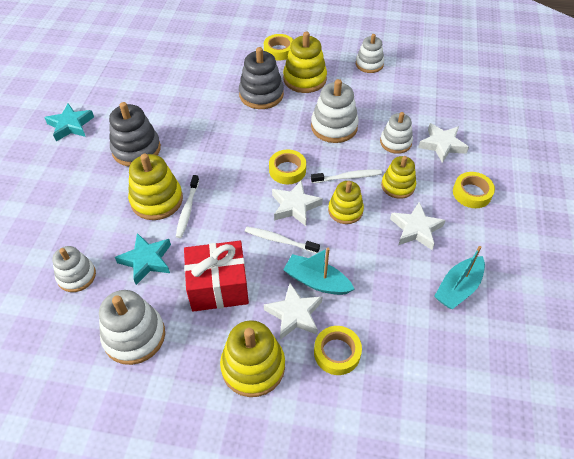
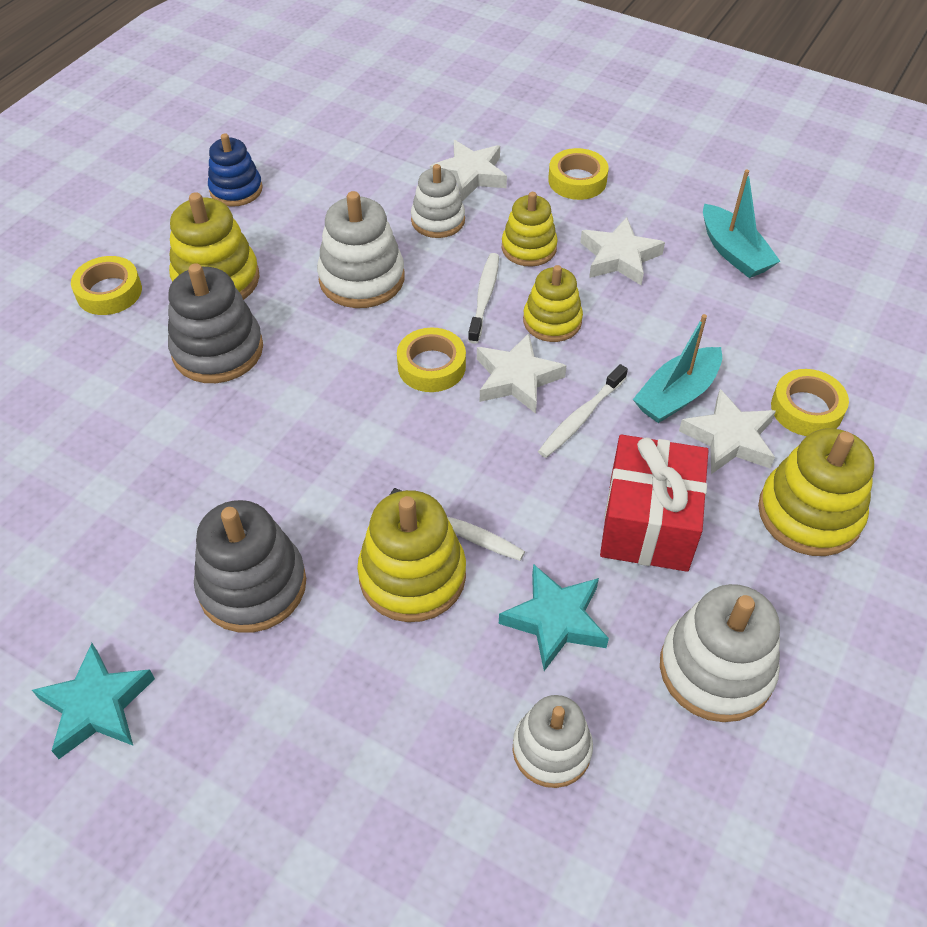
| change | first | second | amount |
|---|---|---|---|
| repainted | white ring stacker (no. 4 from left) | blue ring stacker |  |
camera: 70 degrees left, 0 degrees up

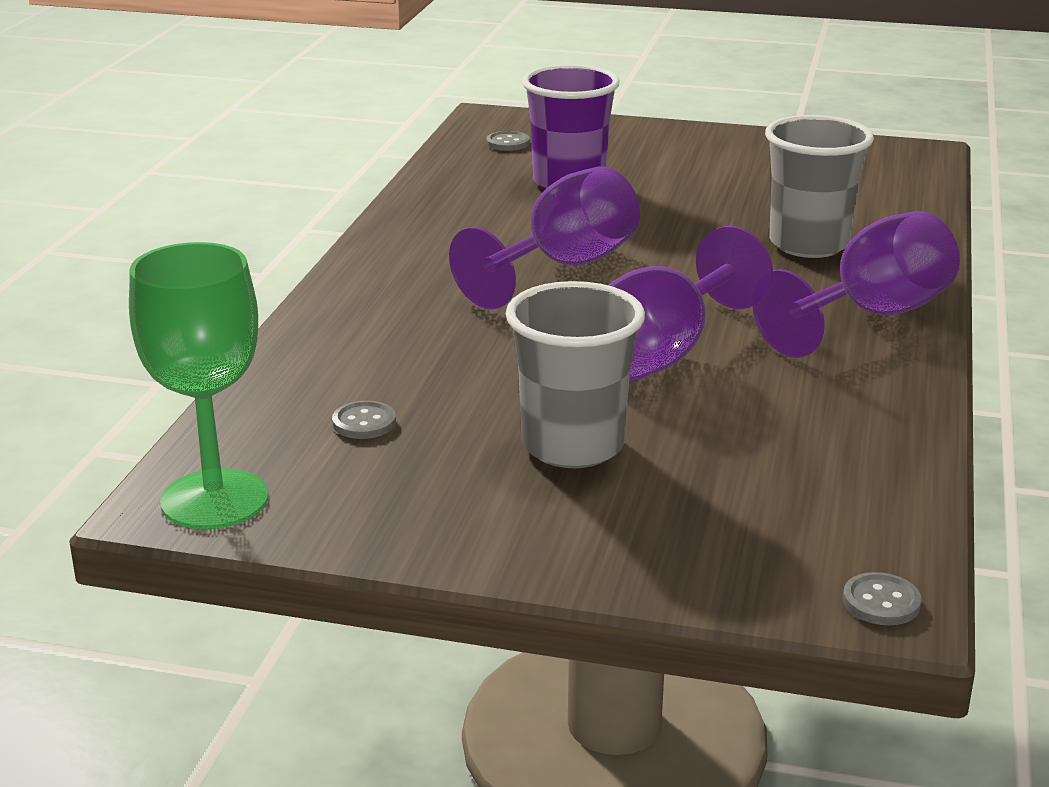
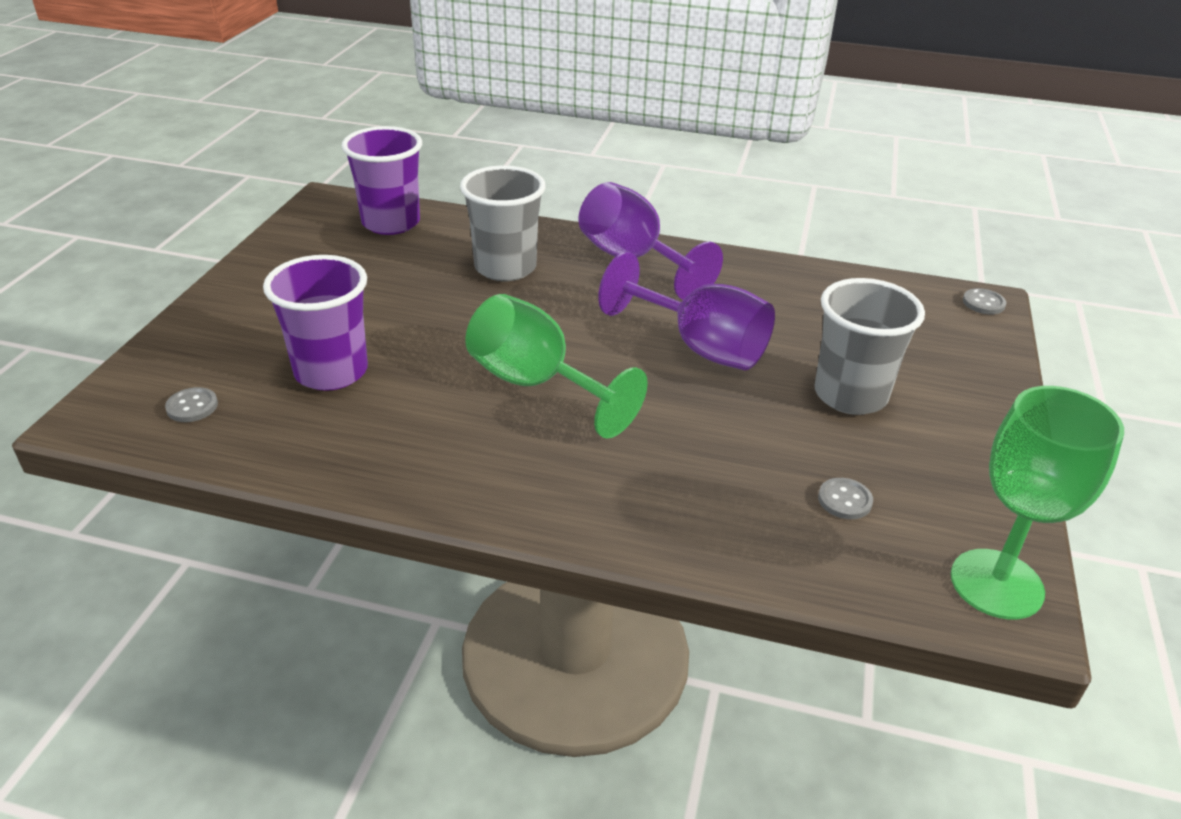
| change | first | second | amount |
|---|---|---|---|
| new |  | purple cup (no. 2 from left) |  |
| repainted | purple chalice (no. 1 from left) | green chalice (no. 1 from left) |  |
camera: 90 degrees left, 10 degrees up

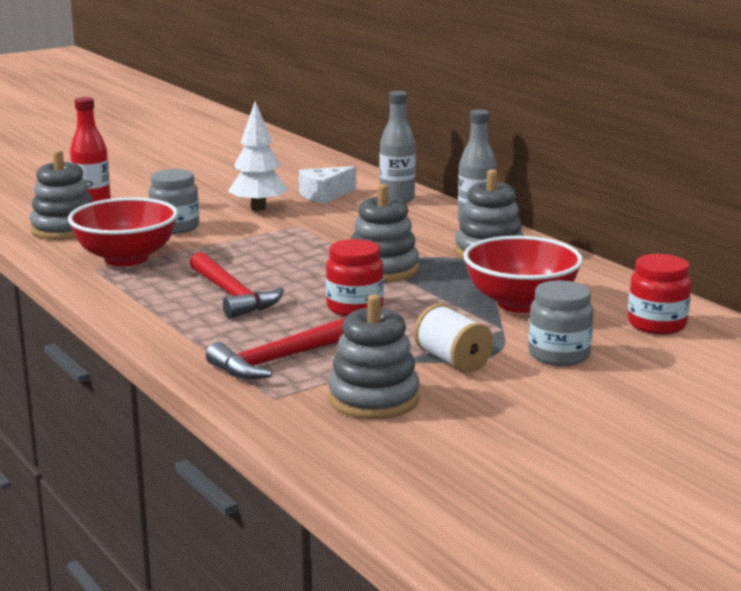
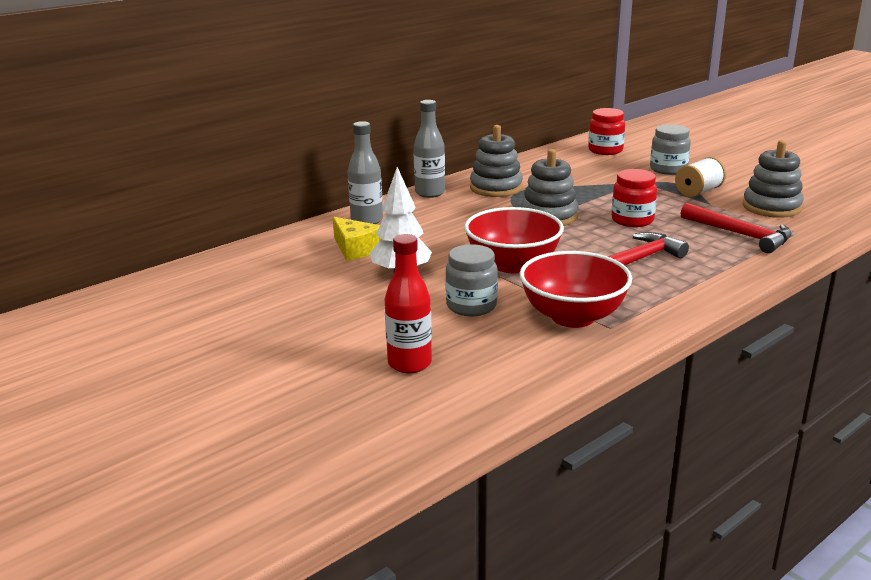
| change | first | second | amount |
|---|---|---|---|
| gone | grey ring stacker (no. 1 from left) |  |  |
| shifted | crimson serving bowl (no. 2 from left in the first image) | crimson serving bowl (no. 1 from left) |  |
| repainted | white cheese | bright yellow cheese |  |
camera: 95 degrees left, 5 degrees up

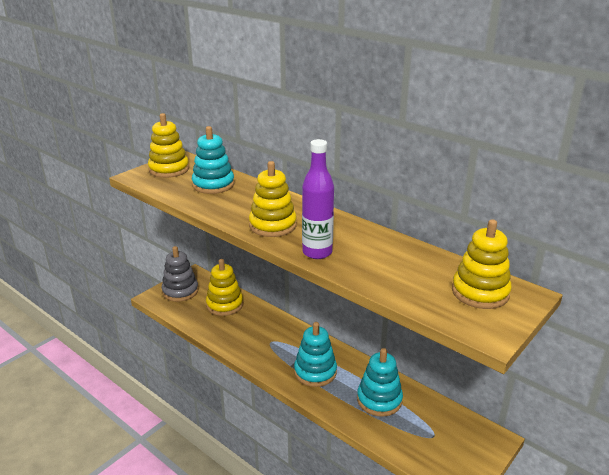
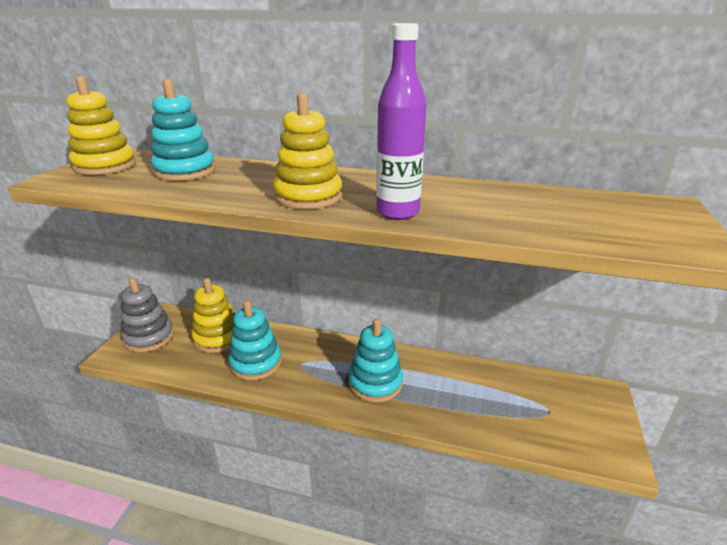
| change | first | second | amount |
|---|---|---|---|
| gone | bright yellow ring stacker (no. 4 from left) |  |  |
| shifted | turquoise ring stacker (no. 3 from left in the first image) | turquoise ring stacker (no. 2 from left) |  |
camera: 25 degrees left, 0 degrees up

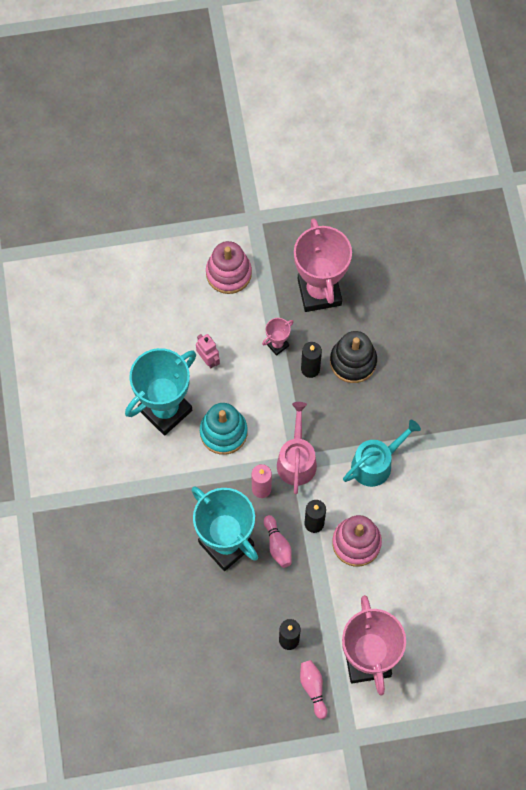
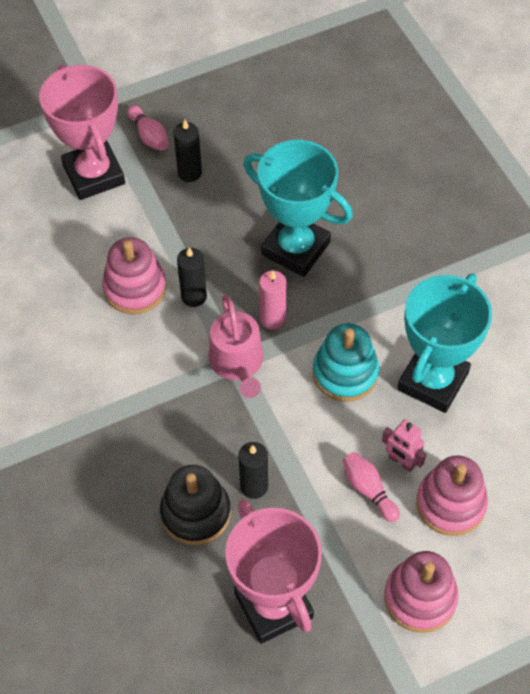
| change | first | second | amount |
|---|---|---|---|
| gone | rose-pink award cup (no. 1 from left) |  |  |
| gone | turquoise sprinkling can |  |  |
| new |  | rose-pink ring stacker (no. 3 from left) |  |
| shifted | rose-pink skittle (no. 1 from left in the first image) | rose-pink skittle (no. 2 from left) |  |
camera: 165 degrees right, 10 degrees down

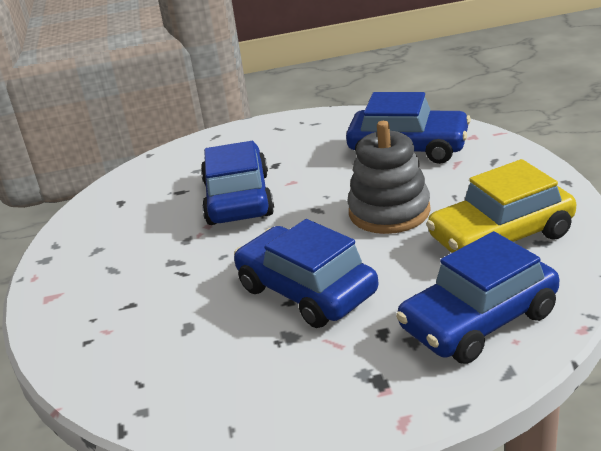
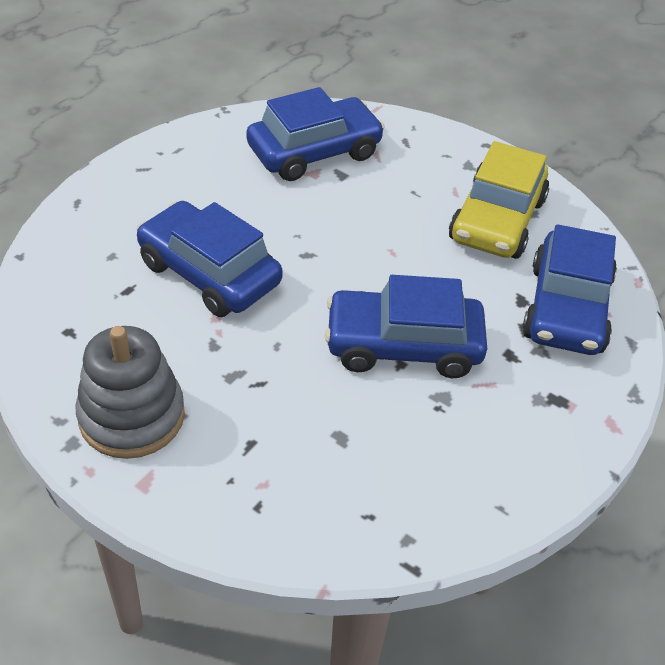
| change | first | second | amount |
|---|---|---|---|
| shifted | grey ring stacker |  |  |
camera: 50 degrees left, 15 degrees up

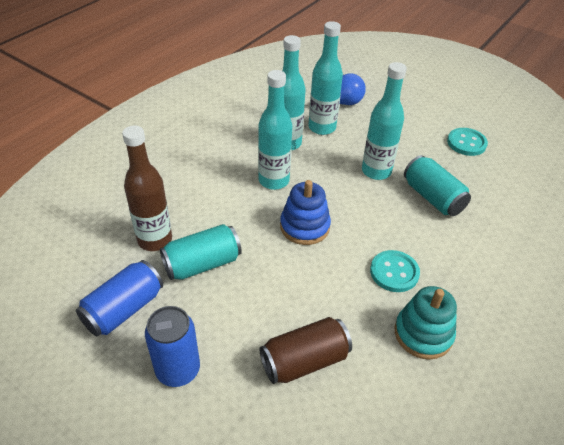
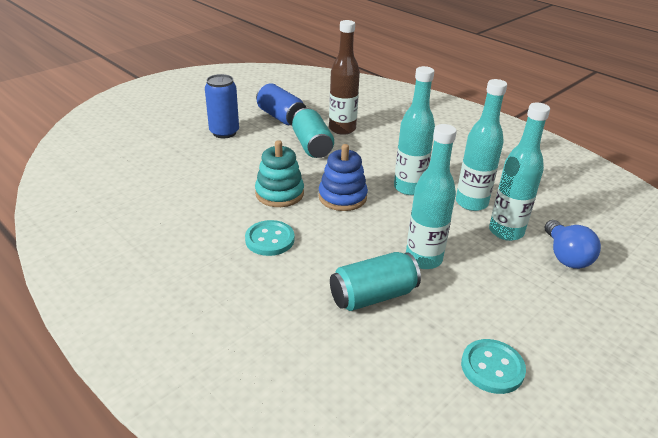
| change | first | second | amount |
|---|---|---|---|
| gone | brown soda can |  |  |
| shifted | turquoise ring stacker |  |  |
camera: 100 degrees right, 10 degrees down

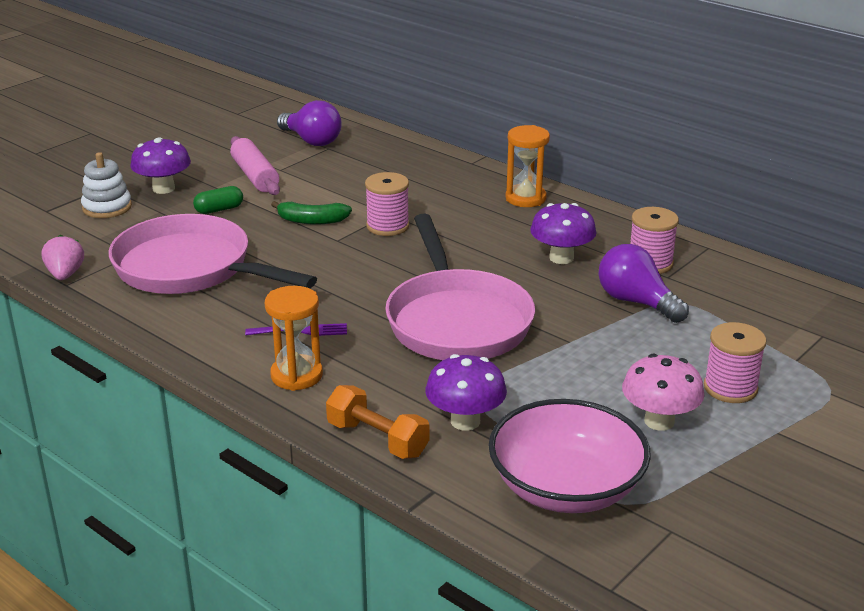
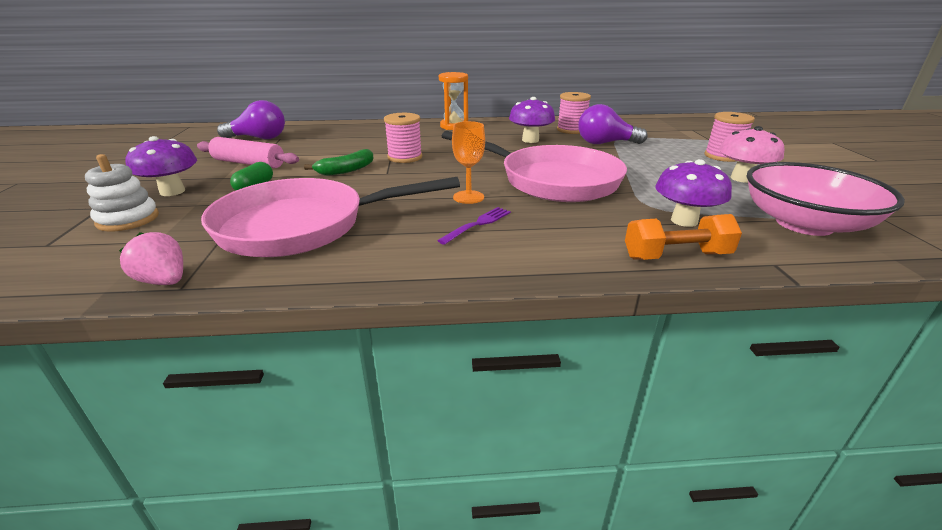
| change | first | second | amount |
|---|---|---|---|
| gone | orange-coloured sandglass (no. 1 from left) |  |  |
| new |  | orange-coloured chalice |  |
camera: 45 degrees left, 0 degrees up

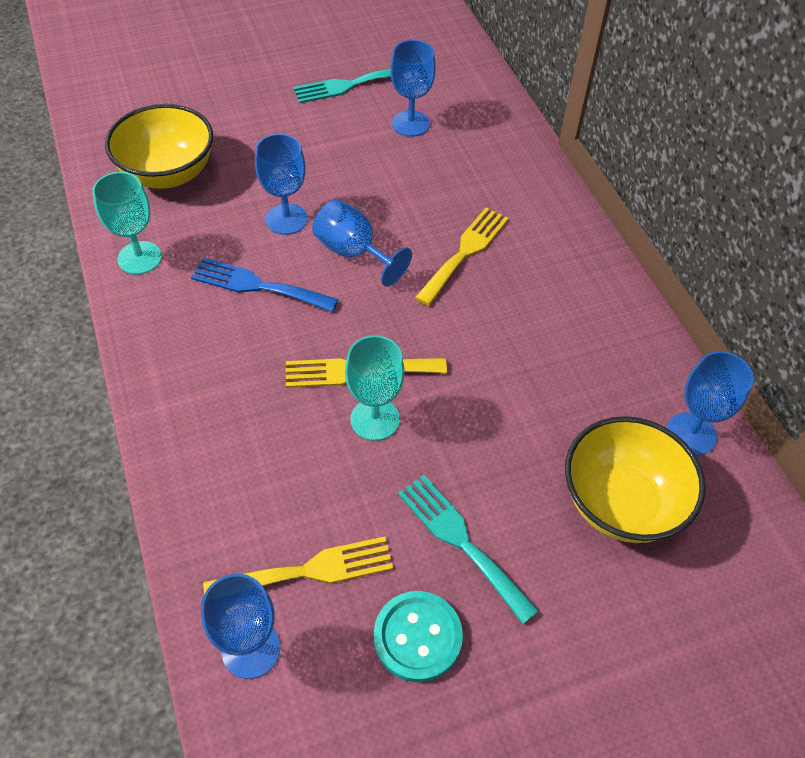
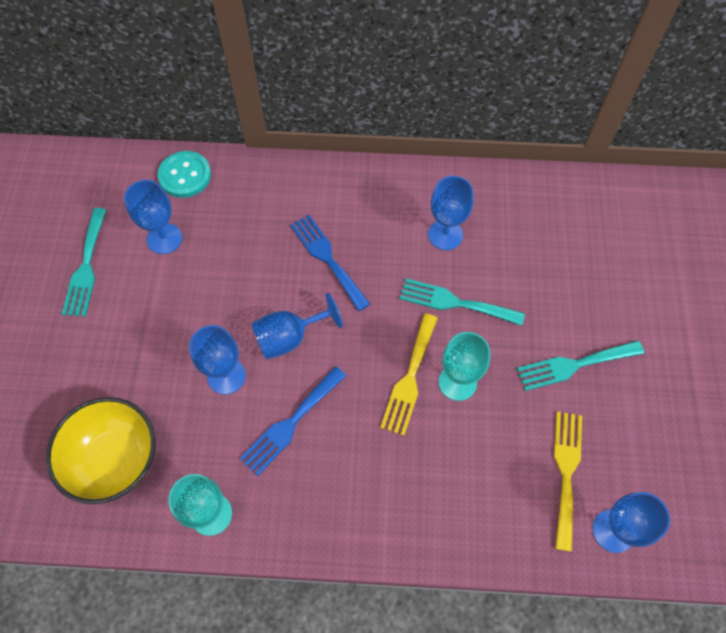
| change | first | second | amount |
|---|---|---|---|
| gone | bright yellow serving bowl (no. 2 from left) |  |  |
| new |  | turquoise table fork (no. 2 from left) |  |
| shifted | turquoise sewing button |  |  |
| shifted | blue chalice (no. 5 from left in the first image) | blue chalice (no. 4 from left) |  |
| repainted | bright yellow table fork (no. 3 from left) | blue table fork (no. 2 from left) |  |
camera: 65 degrees left, 10 degrees up

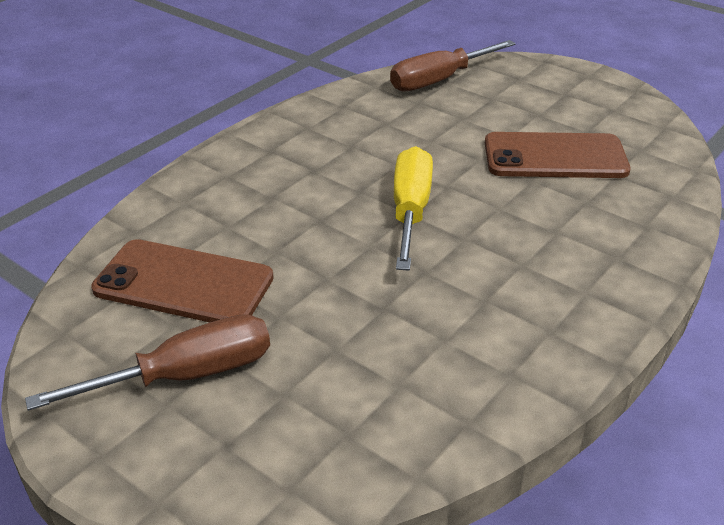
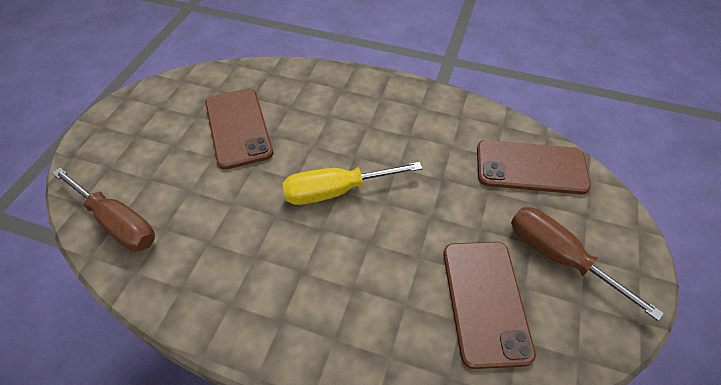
| change | first | second | amount |
|---|---|---|---|
| new |  | brown mobile phone (no. 3 from left) |  |
camera: 110 degrees left, 15 degrees up

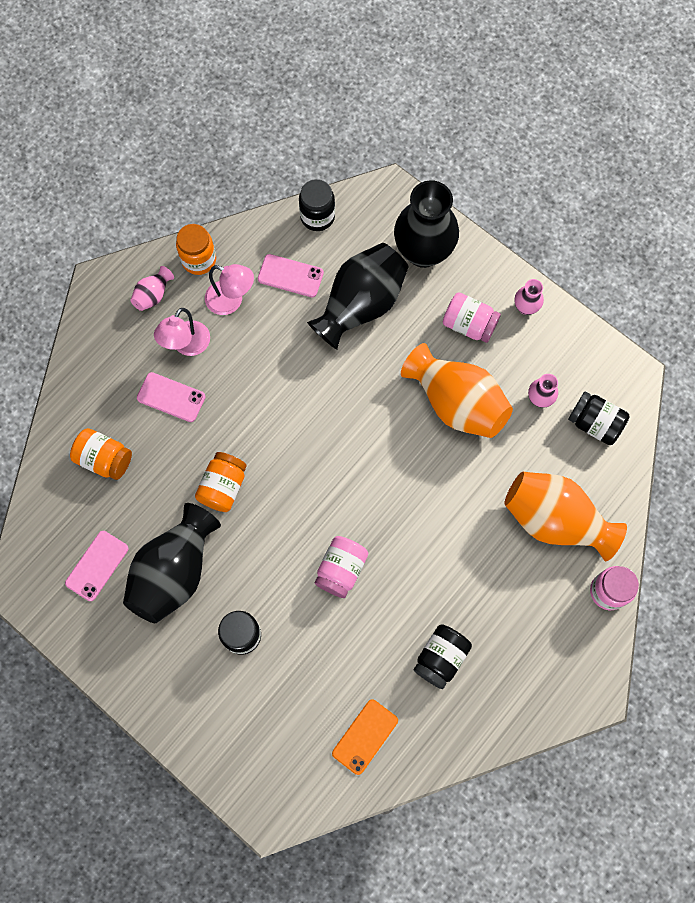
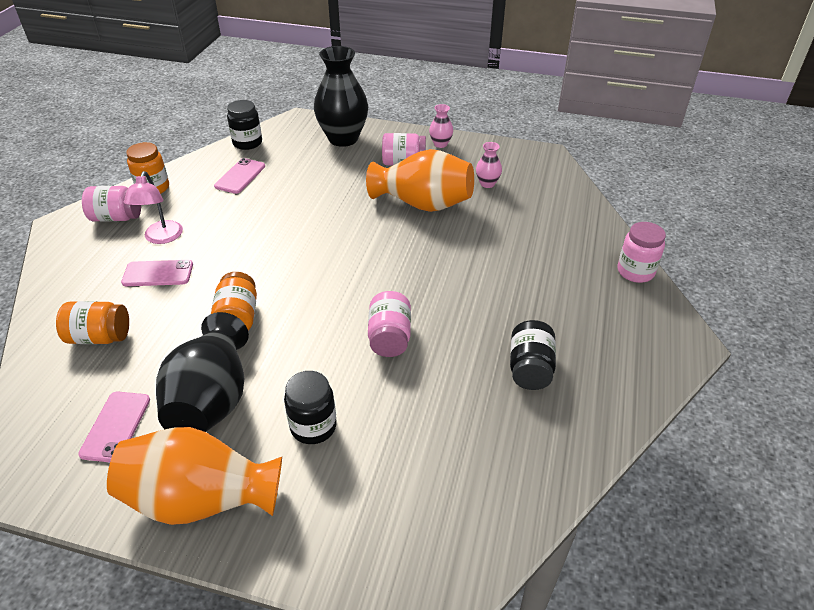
| change | first | second | amount |
|---|---|---|---|
| gone | rose-pink lamp (no. 2 from left) |  |  |
| gone | jet-black tall vase (no. 2 from left) |  |  |
| gone | orange-coloured mobile phone |  |  |
| gone | jet-black jar (no. 4 from left) |  |  |
| shifted | orange-coloured tall vase (no. 2 from left in the first image) | orange-coloured tall vase (no. 1 from left) |  |
| swapped | rose-pink tall vase (no. 1 from left) | rose-pink jar (no. 1 from left) |  |
| rotated | rose-pink mobile phone (no. 3 from left) |  | 60 degrees counterclockwise |
camera: 25 degrees left, 30 degrees down

